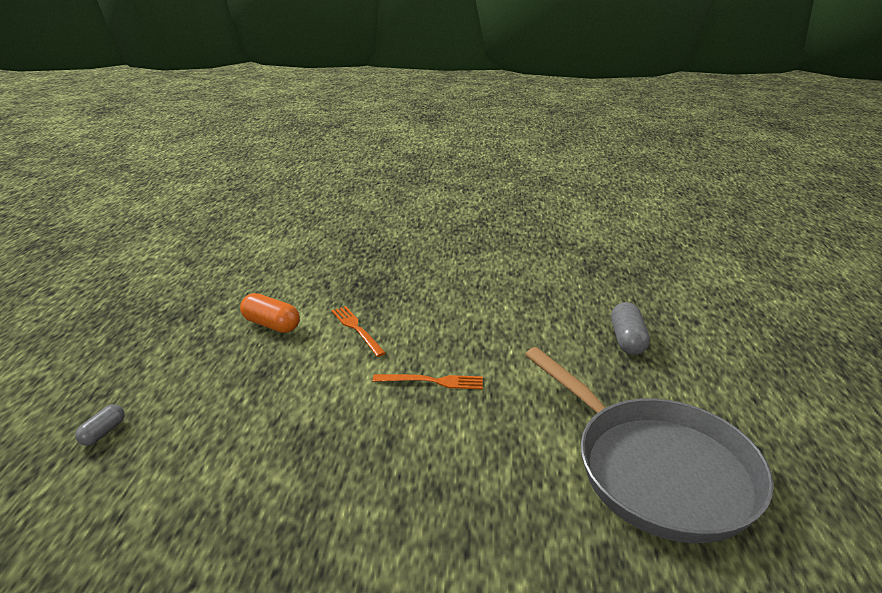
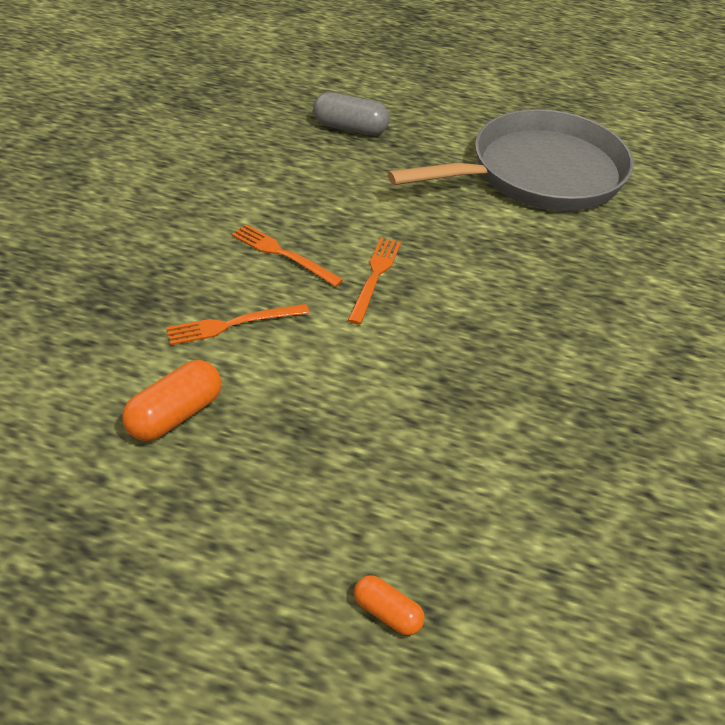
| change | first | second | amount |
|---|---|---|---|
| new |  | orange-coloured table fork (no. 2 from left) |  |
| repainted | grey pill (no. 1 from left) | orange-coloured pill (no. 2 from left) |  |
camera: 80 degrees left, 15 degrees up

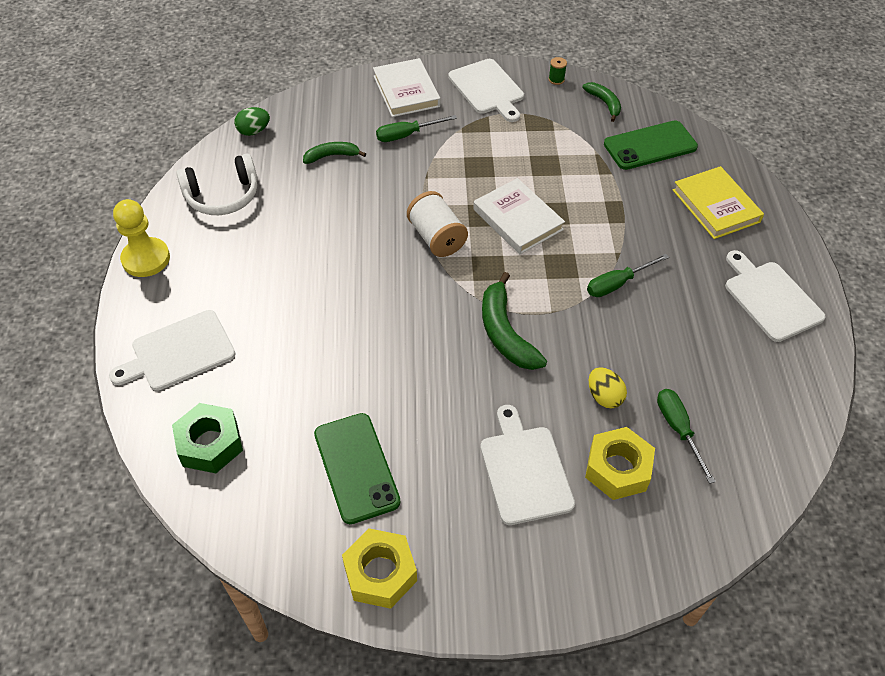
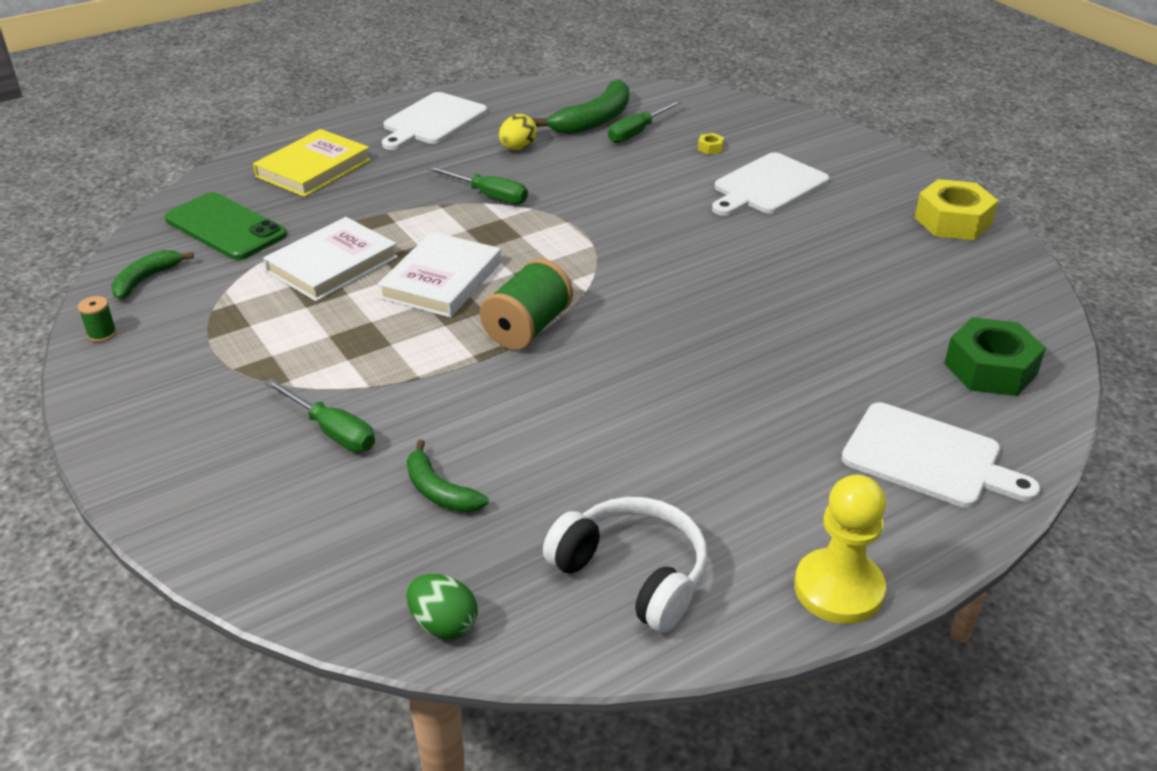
| change | first | second | amount |
|---|---|---|---|
| gone | green mobile phone (no. 1 from left) |  |  |
| gone | white chopping board (no. 2 from left) |  |  |
| shifted | white book (no. 1 from left) |  |  |
| shifted | green banana fruit (no. 2 from left in the first image) | green banana fruit (no. 3 from left) |  |
| shifted | bright yellow egg |  |  |
| repainted | white spool | green spool (no. 2 from left) |  |
| scaled | bright yellow hexagon nut (no. 2 from left in the first image) | bright yellow hexagon nut (no. 1 from left) | x0.40 |
camera: 120 degrees left, 15 degrees down

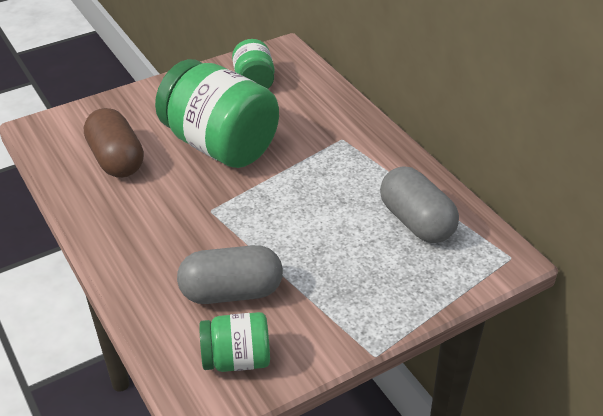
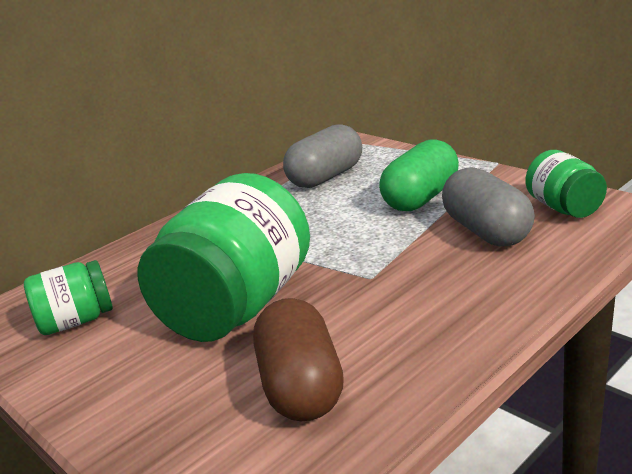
| change | first | second | amount |
|---|---|---|---|
| new |  | green pill |  |
| rotated | brown pill |  | 60 degrees counterclockwise |
camera: 100 degrees left, 15 degrees down

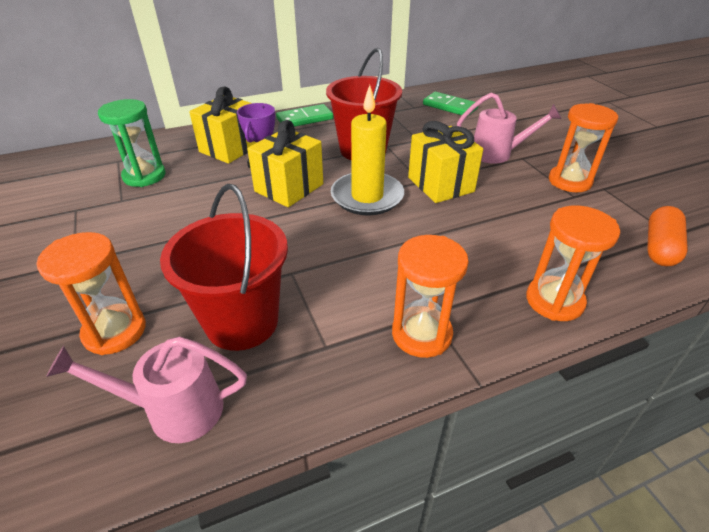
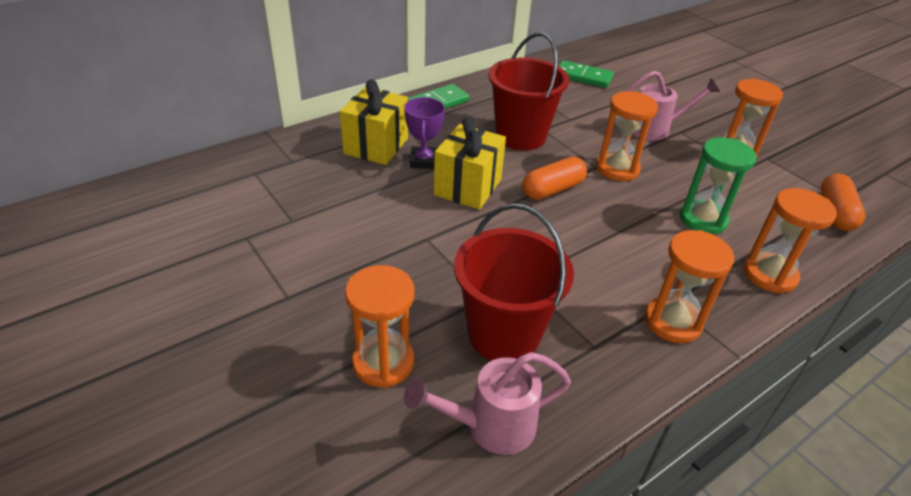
| change | first | second | amount |
|---|---|---|---|
| shifted | green sandglass |  |  |
| swapped | bright yellow candle | orange-coloured pill (no. 1 from left) |  |
| swapped | bright yellow gift (no. 3 from left) | orange-coloured sandglass (no. 2 from left) |  |
camera: 15 degrees left, 0 degrees up

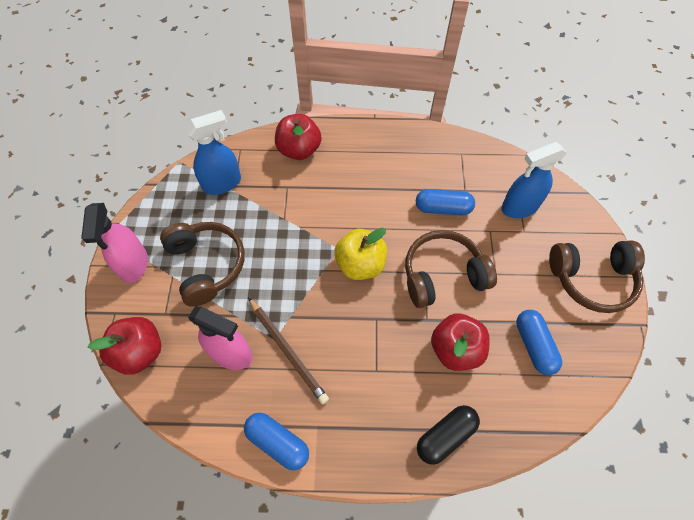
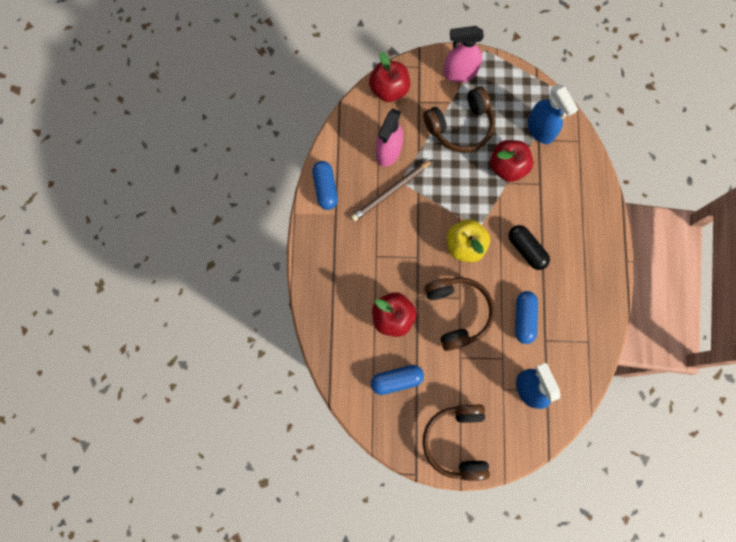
| change | first | second | amount |
|---|---|---|---|
| shifted | crimson toy apple (no. 2 from left in the first image) | crimson toy apple (no. 3 from left) |  |
| shifted | jet-black pill |  |  |
| rotated | blue pill (no. 1 from left) |  | 45 degrees counterclockwise |
camera: 90 degrees right, 15 degrees up

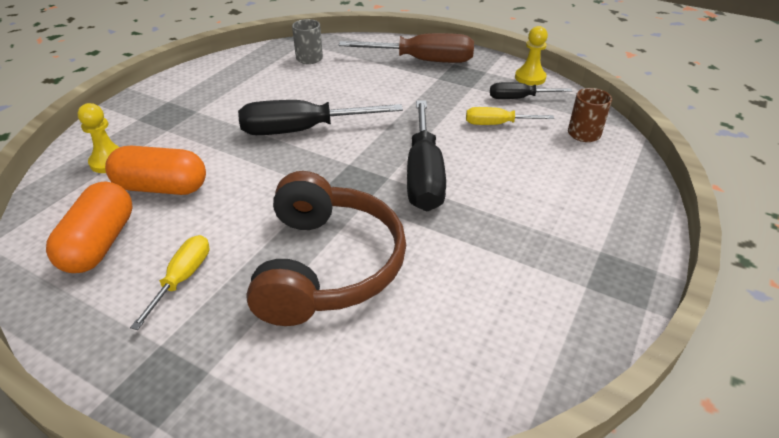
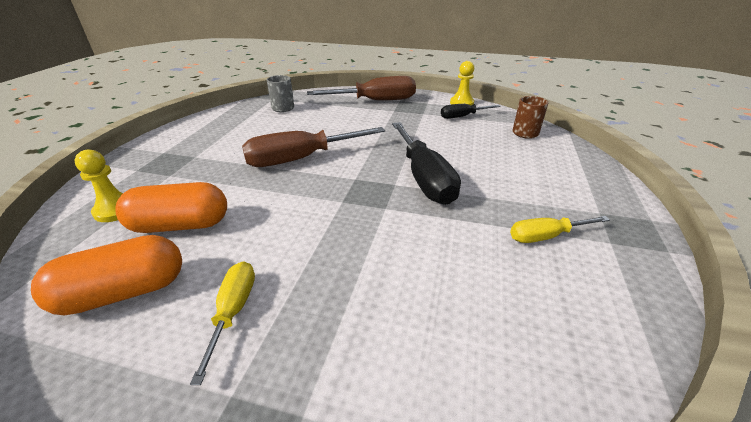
| change | first | second | amount |
|---|---|---|---|
| gone | brown headset |  |  |
| shifted | bright yellow screwdriver (no. 2 from left) |  |  |
| repainted | jet-black screwdriver (no. 1 from left) | brown screwdriver (no. 1 from left) |  |
| rotated | orange-coloured pill (no. 1 from left) |  | 75 degrees clockwise |
camera: 15 degrees left, 5 degrees down

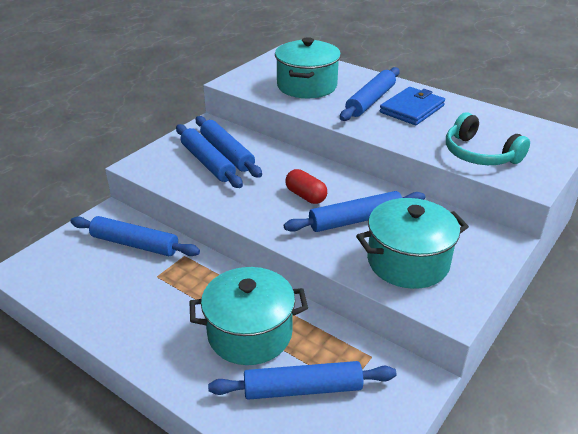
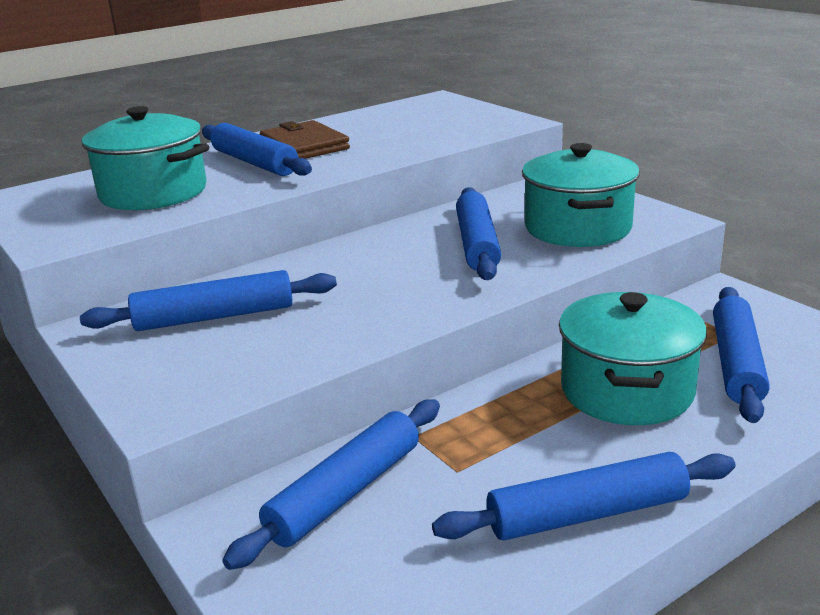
| change | first | second | amount |
|---|---|---|---|
| gone | crimson pill |  |  |
| gone | turquoise headset |  |  |
| shifted | blue dough roller (no. 2 from left in the first image) | blue dough roller (no. 5 from left) |  |
| repainted | blue billfold | brown billfold |  |
camera: 70 degrees left, 10 degrees down

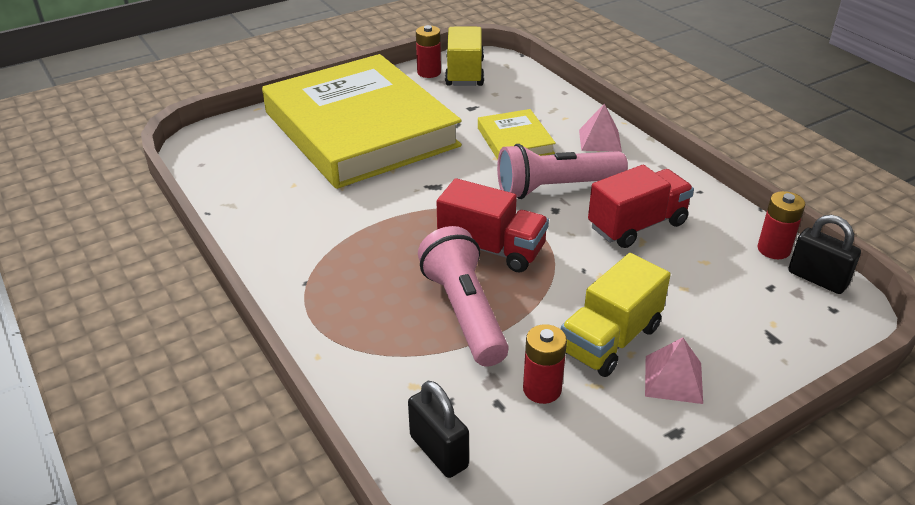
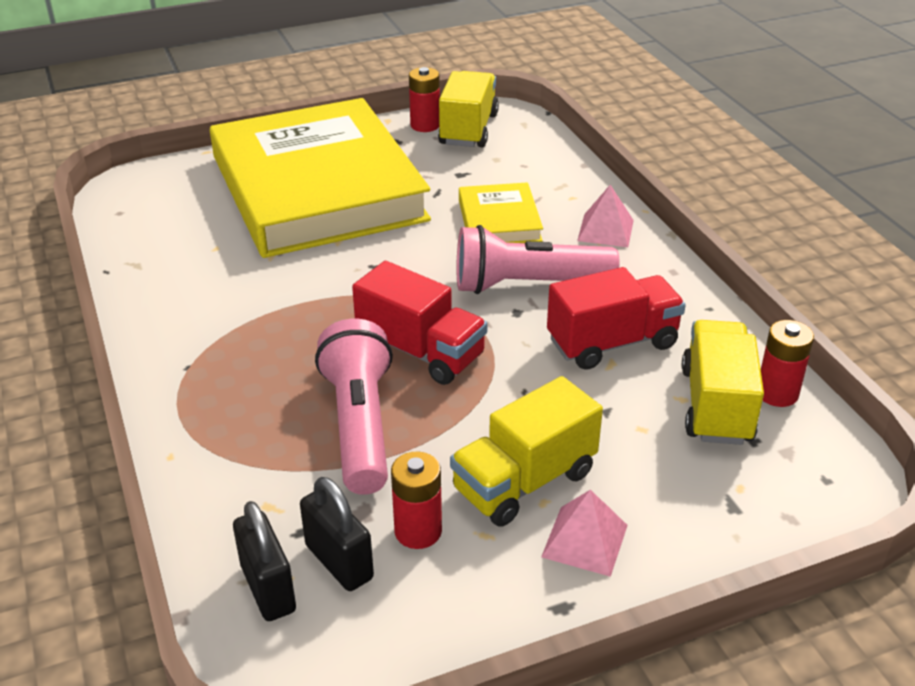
| change | first | second | amount |
|---|---|---|---|
| new |  | bright yellow lorry (no. 3 from left) |  |
| shifted | jet-black lock (no. 2 from left) |  |  |
camera: 10 degrees right, 0 degrees up

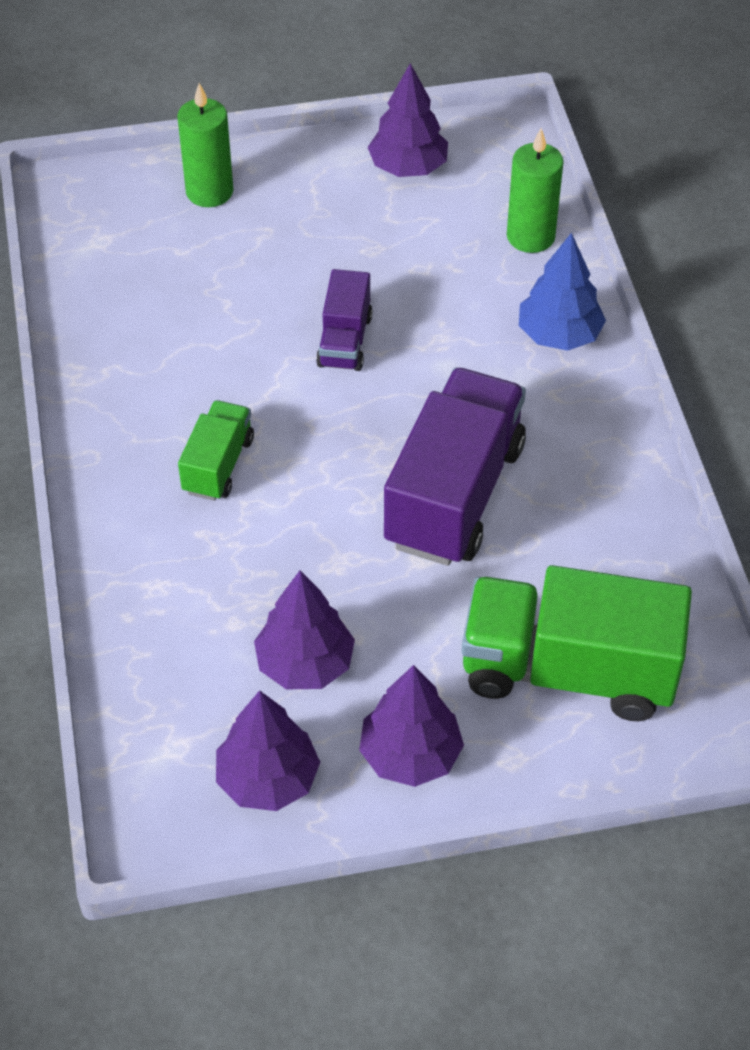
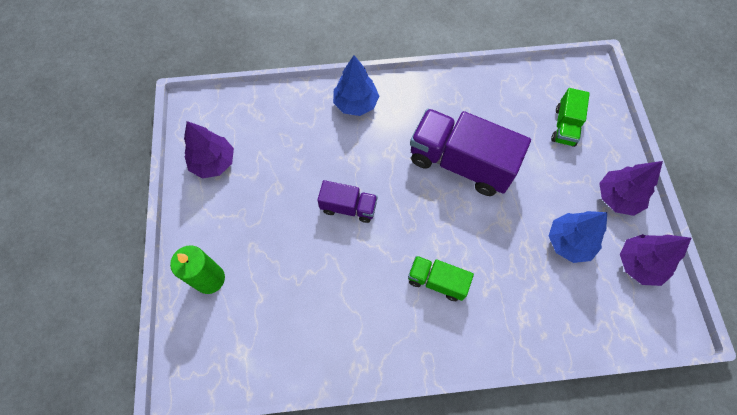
| change | first | second | amount |
|---|---|---|---|
| gone | green candle (no. 2 from left) |  |  |
| repainted | purple fir tree (no. 2 from left) | blue fir tree (no. 2 from left) |  |
| scaled | green lorry (no. 2 from left) |  | x0.52 |
camera: 85 degrees left, 15 degrees up

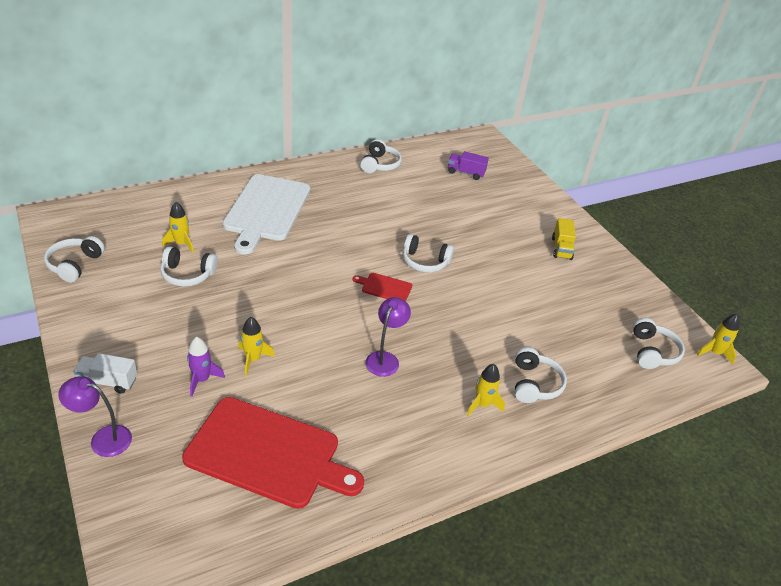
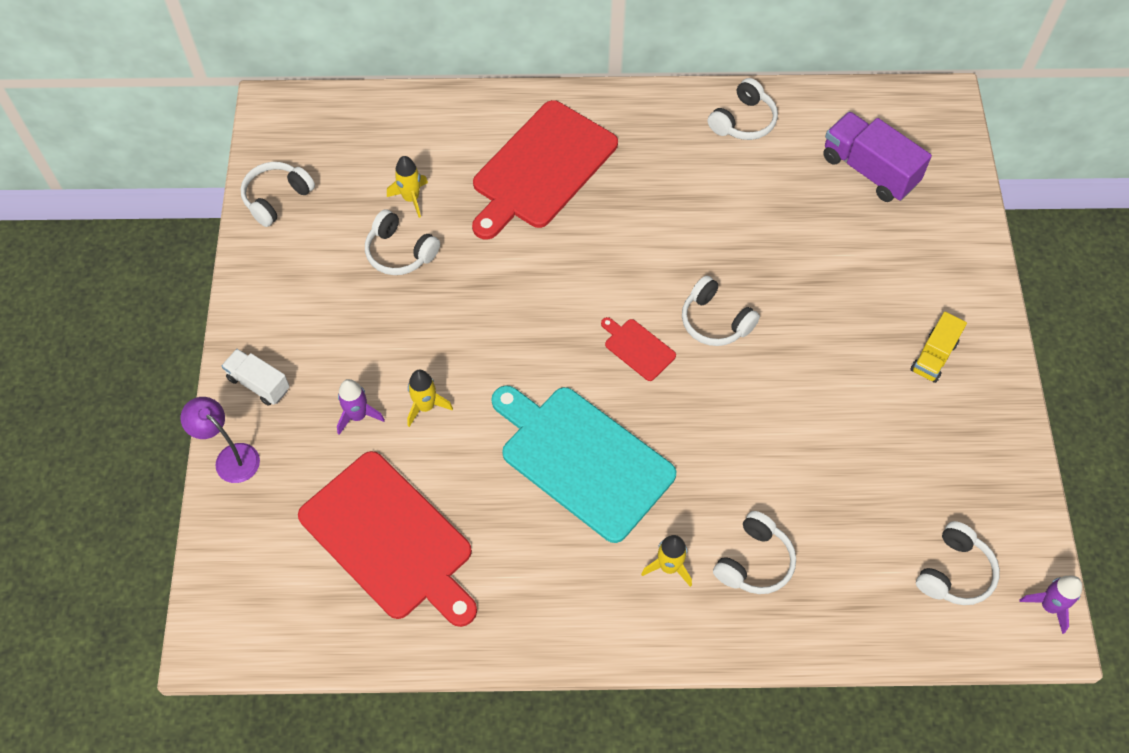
| change | first | second | amount |
|---|---|---|---|
| swapped | purple lamp (no. 2 from left) | turquoise chopping board |  |
| repainted | white chopping board | crimson chopping board (no. 2 from left) |  |
| repainted | bright yellow spaceship (no. 4 from left) | purple spaceship (no. 2 from left) |  |
| scaled | purple lorry |  | x1.65 |
camera: 30 degrees right, 20 degrees up

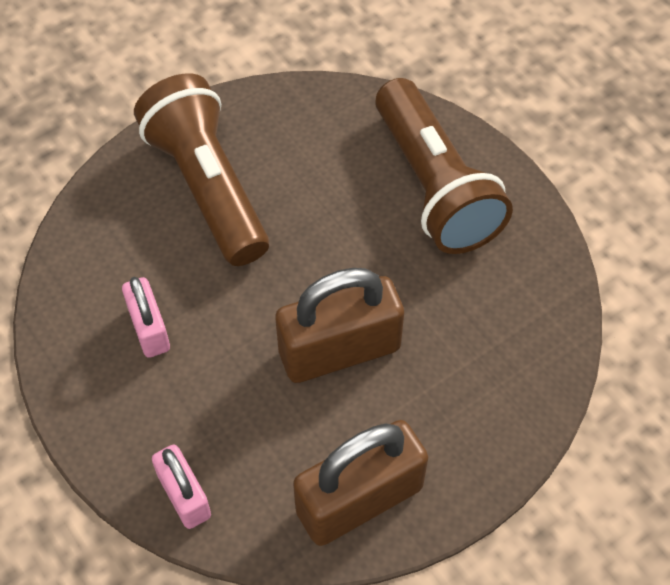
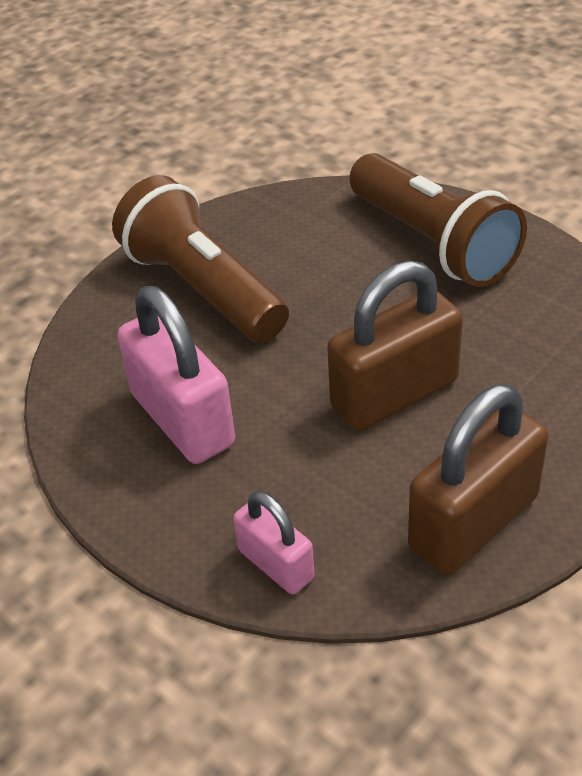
| change | first | second | amount |
|---|---|---|---|
| scaled | rose-pink lock (no. 1 from left) |  | x1.77 |
camera: 10 degrees left, 15 degrees down

